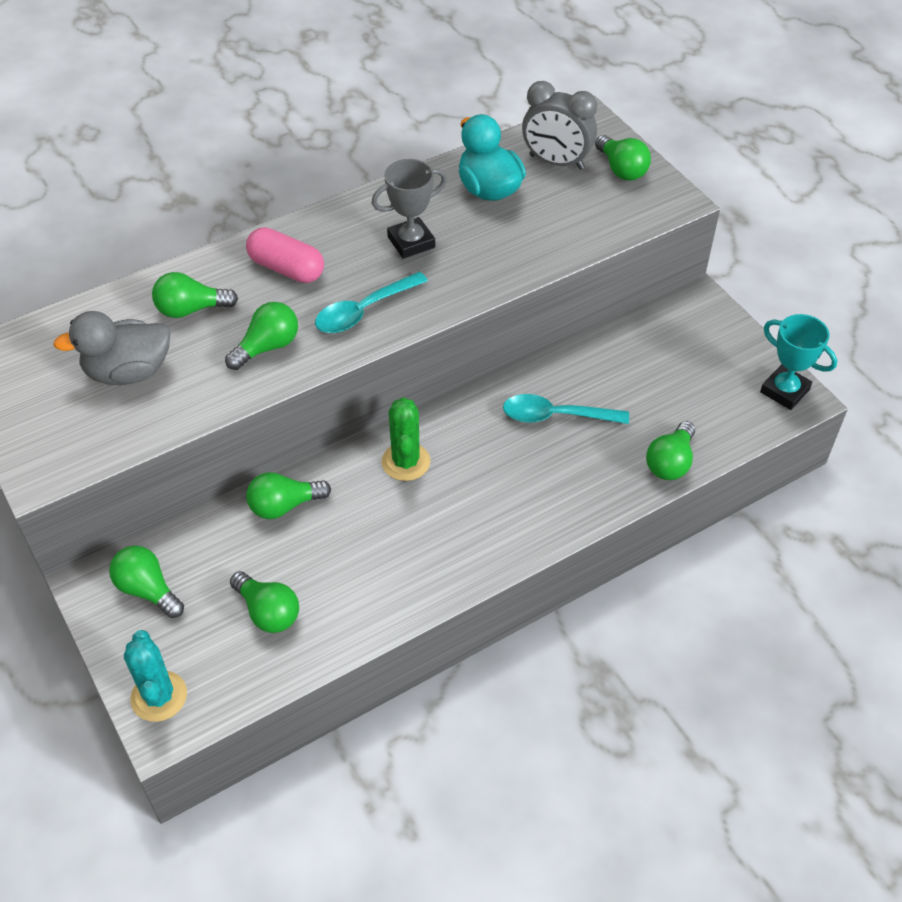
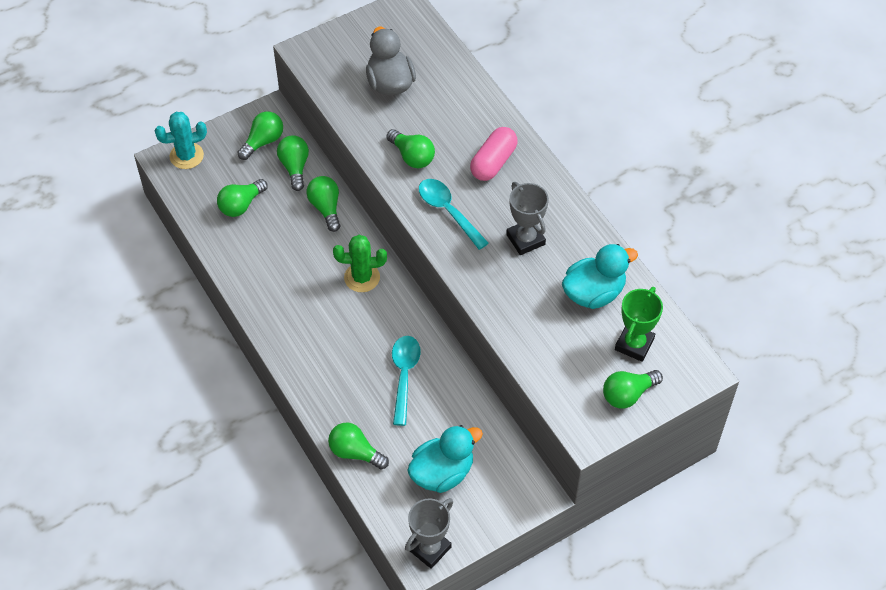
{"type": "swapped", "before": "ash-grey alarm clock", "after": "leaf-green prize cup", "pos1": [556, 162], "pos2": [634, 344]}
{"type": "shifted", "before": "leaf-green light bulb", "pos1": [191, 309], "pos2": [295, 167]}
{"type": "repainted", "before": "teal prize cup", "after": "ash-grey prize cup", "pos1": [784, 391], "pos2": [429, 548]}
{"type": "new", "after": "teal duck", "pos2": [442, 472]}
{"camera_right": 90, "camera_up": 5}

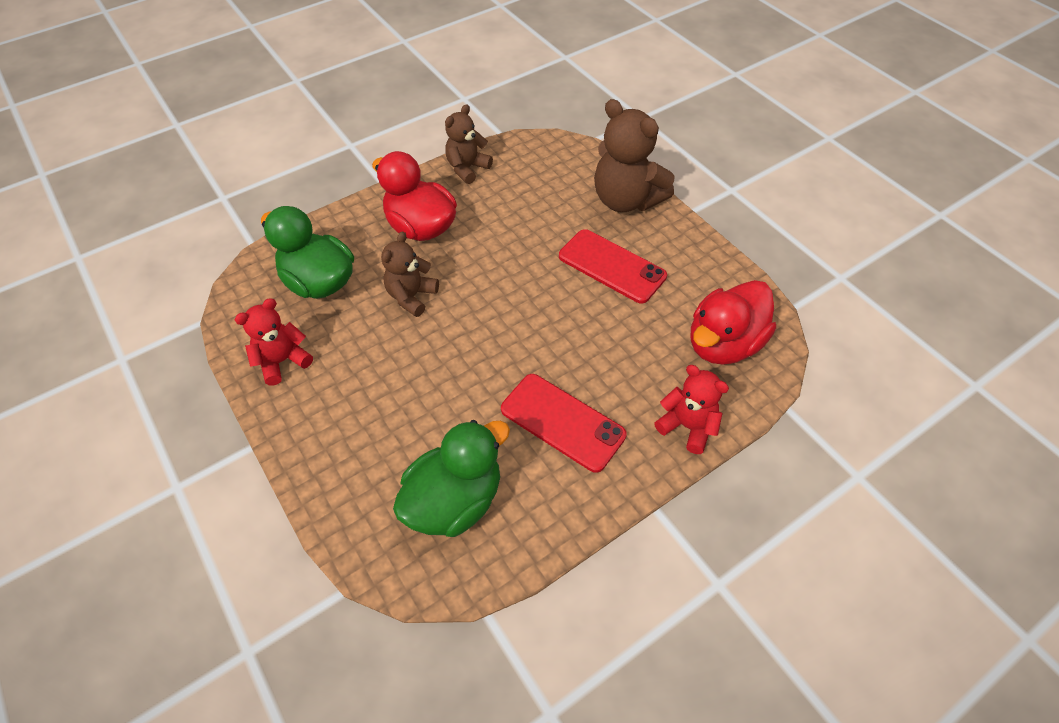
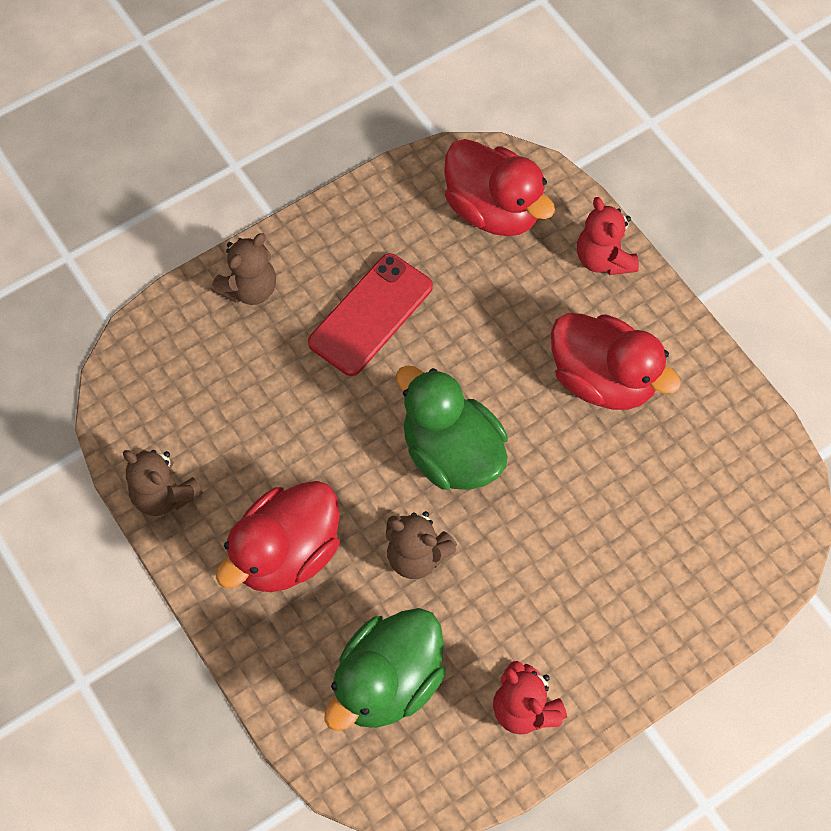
{"type": "scaled", "before": "russet teddy bear", "pos1": [626, 200], "pos2": [249, 289], "scale": 0.6}
{"type": "rotated", "before": "crimson teddy bear", "pos1": [687, 426], "pos2": [603, 259], "turn": -60}
{"type": "swapped", "before": "crimson smartphone", "after": "crimson duck", "pos1": [562, 422], "pos2": [603, 379]}
{"type": "shifted", "before": "leaf-green duck", "pos1": [455, 500], "pos2": [451, 453]}
{"camera_right": -90, "camera_up": 10}

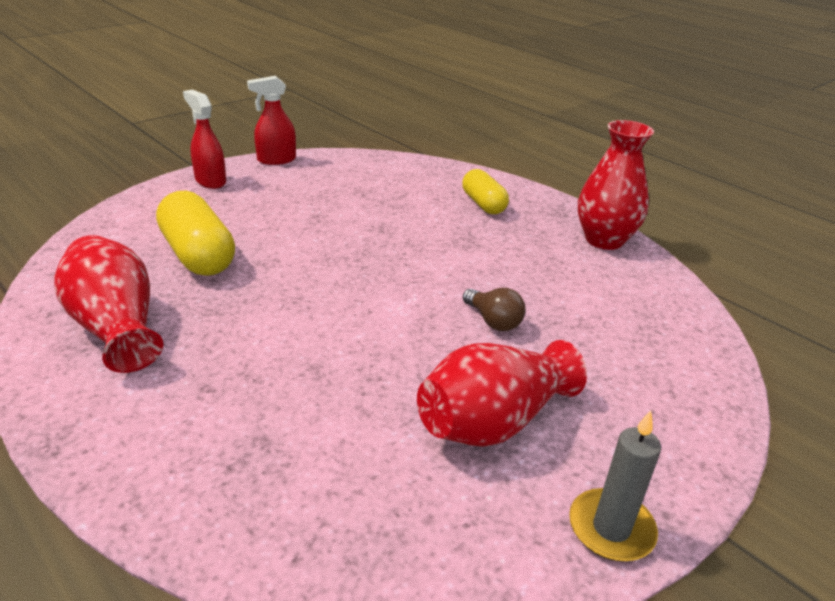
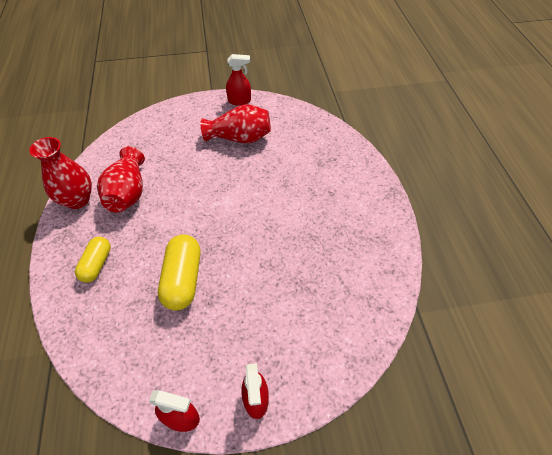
{"type": "shifted", "before": "bright yellow pill shape", "pos1": [198, 255], "pos2": [183, 279]}
{"type": "shifted", "before": "crimson vase", "pos1": [116, 327], "pos2": [128, 192]}
{"type": "gone", "before": "russet light bulb", "pos1": [493, 321]}
{"type": "swapped", "before": "ash-grey candle", "after": "crimson spray cleaner", "pos1": [611, 528], "pos2": [239, 101]}
{"camera_right": -145, "camera_up": 20}

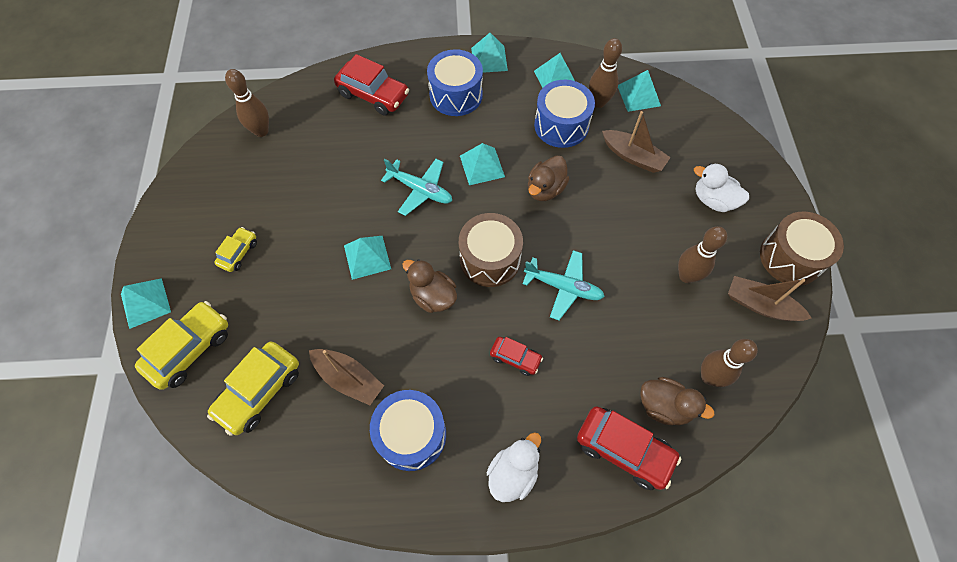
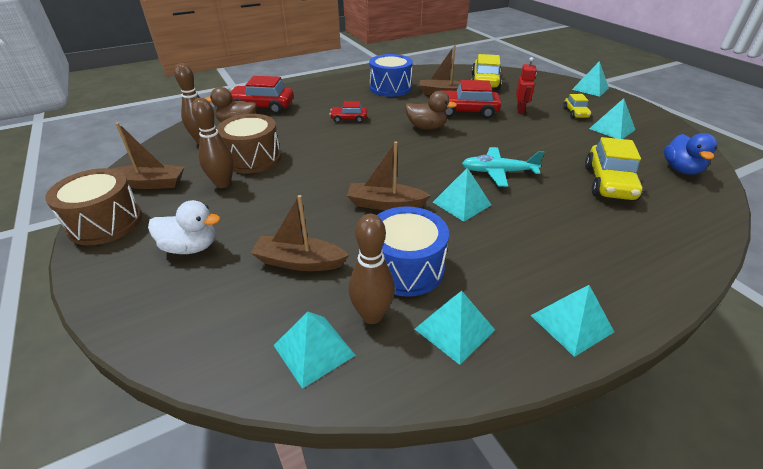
{"type": "gone", "before": "royal blue drum", "pos1": [456, 95]}
{"type": "shifted", "before": "crimson toy car", "pos1": [373, 95], "pos2": [465, 112]}
{"type": "swapped", "before": "russet bowling pin", "after": "royal blue duck", "pos1": [261, 131], "pos2": [681, 169]}
{"type": "swapped", "before": "russet duck", "after": "russet boat", "pos1": [545, 189], "pos2": [385, 204]}
{"type": "shifted", "before": "russet drum", "pos1": [490, 259], "pos2": [253, 158]}
{"type": "shifted", "before": "teal pyramid shape", "pos1": [367, 257], "pos2": [612, 129]}
{"type": "gone", "before": "teal plane", "pos1": [564, 287]}
{"type": "shifted", "before": "bright yellow toy car", "pos1": [190, 349], "pos2": [609, 183]}
{"type": "gone", "before": "white duck", "pos1": [513, 473]}
{"type": "new", "after": "crimson robot", "pos2": [520, 110]}
{"camera_right": 155, "camera_up": -25}

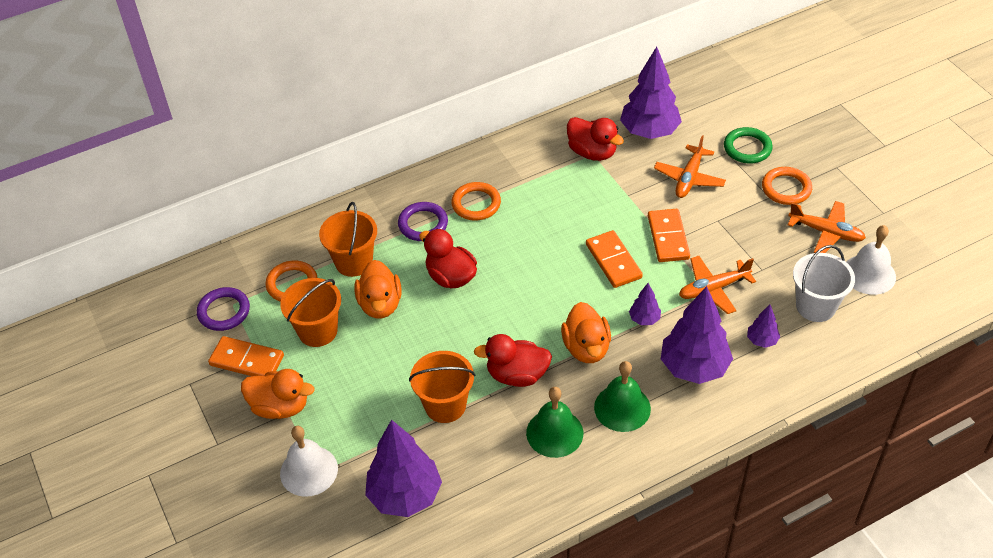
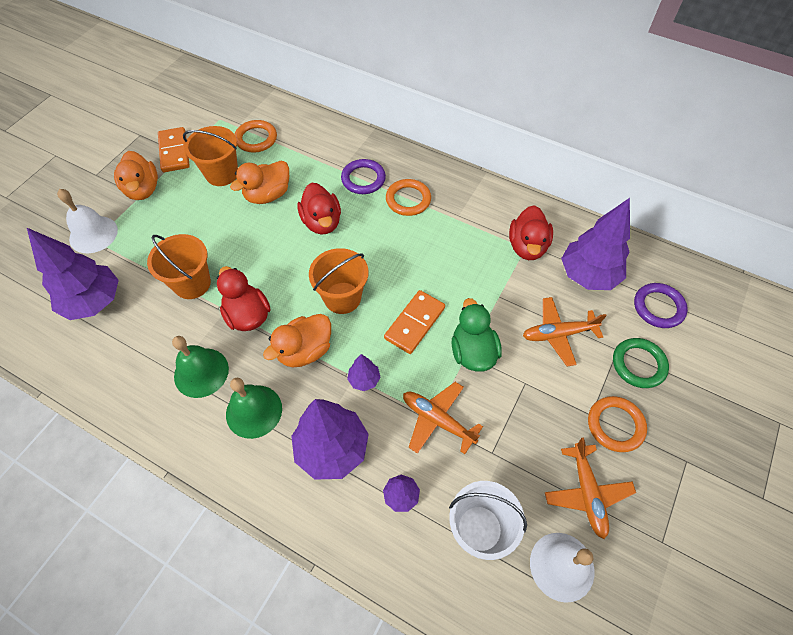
{"type": "shifted", "before": "orange bucket", "pos1": [354, 262], "pos2": [342, 298]}
{"type": "swapped", "before": "orange domino tile", "after": "leaf-green duck", "pos1": [668, 237], "pos2": [472, 352]}
{"type": "rotated", "before": "crimson duck", "pos1": [451, 277], "pos2": [322, 222], "turn": 150}
{"type": "shifted", "before": "royal purple torus", "pos1": [224, 311], "pos2": [658, 307]}
{"camera_right": 55, "camera_up": 10}

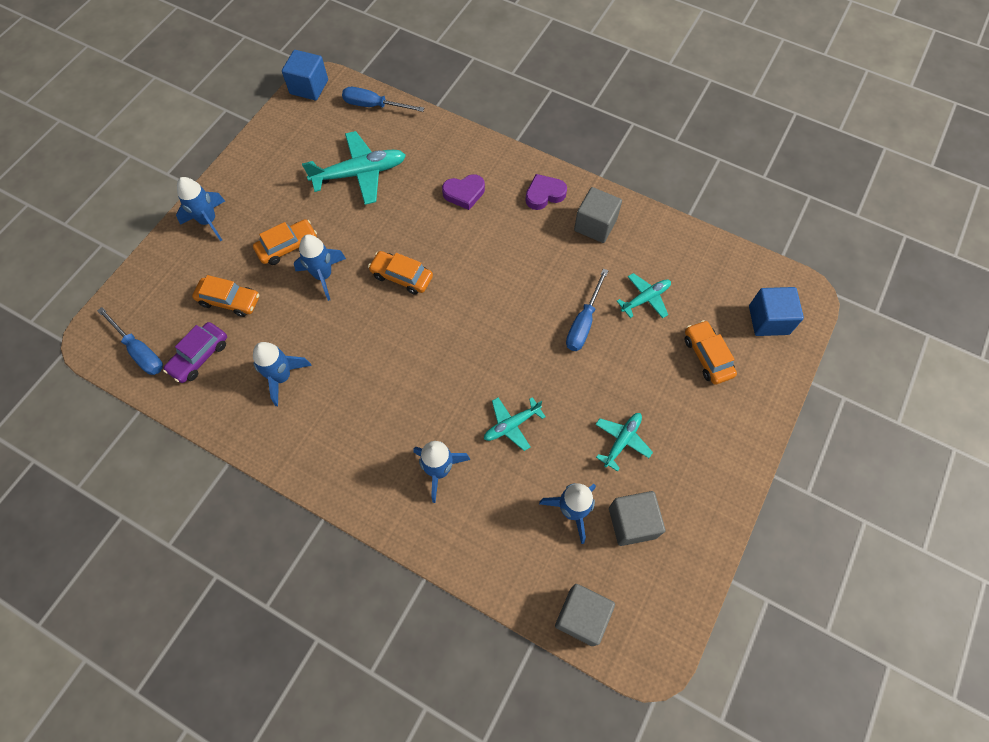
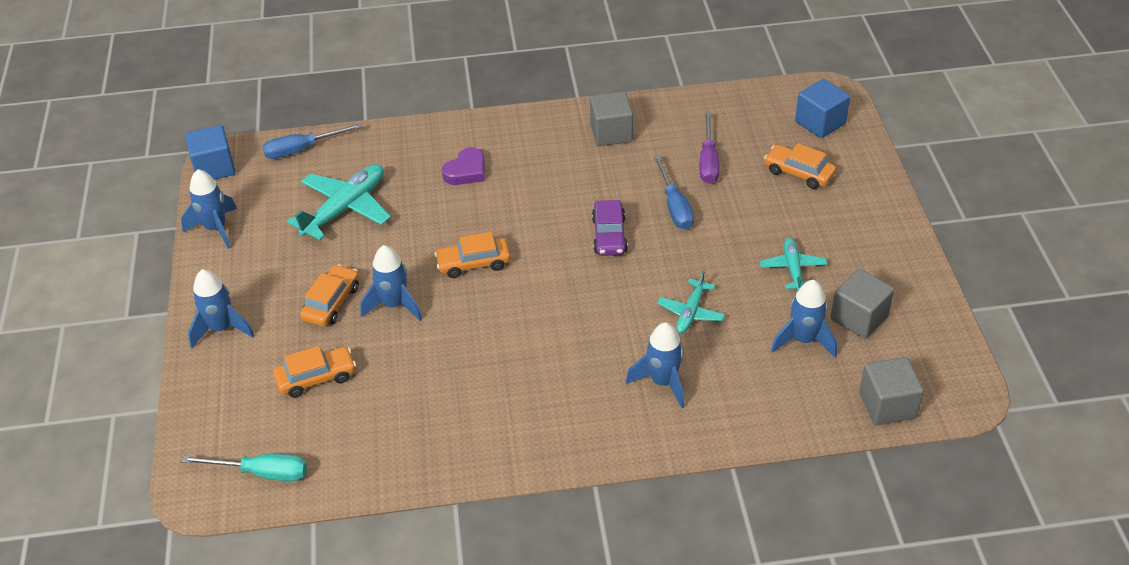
{"type": "gone", "before": "royal purple heart", "pos1": [544, 194]}
{"type": "swapped", "before": "teal plane", "after": "royal purple hand screwdriver", "pos1": [645, 298], "pos2": [708, 161]}
{"type": "repainted", "before": "royal blue hand screwdriver", "after": "teal hand screwdriver", "pos1": [140, 351], "pos2": [262, 473]}
{"type": "shifted", "before": "royal purple toy car", "pos1": [199, 356], "pos2": [609, 235]}
{"type": "shifted", "before": "royal blue spaceship", "pos1": [282, 377], "pos2": [216, 229]}
{"camera_right": -35, "camera_up": -20}

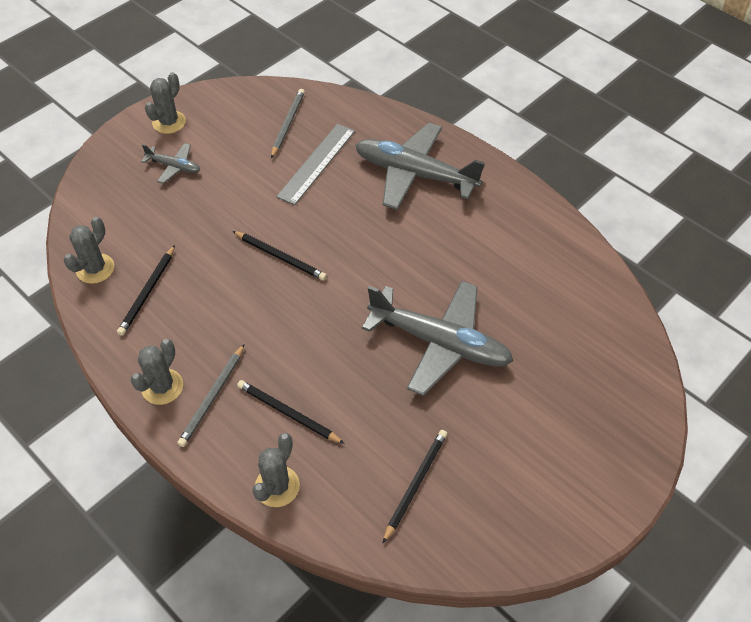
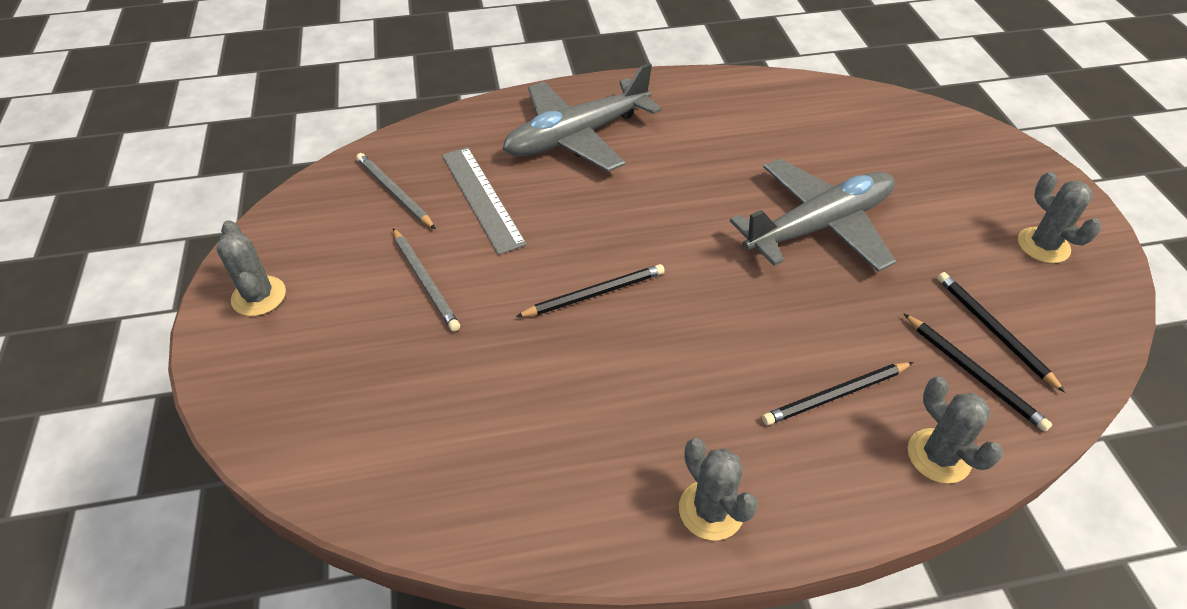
{"type": "gone", "before": "ash-grey plane", "pos1": [174, 167]}
{"type": "shifted", "before": "ash-grey cactus", "pos1": [95, 269], "pos2": [1043, 245]}
{"type": "shifted", "before": "ebony lead pencil", "pos1": [148, 292], "pos2": [973, 373]}
{"type": "shifted", "before": "ash-grey lead pencil", "pos1": [212, 397], "pos2": [425, 281]}
{"camera_right": -55, "camera_up": -5}

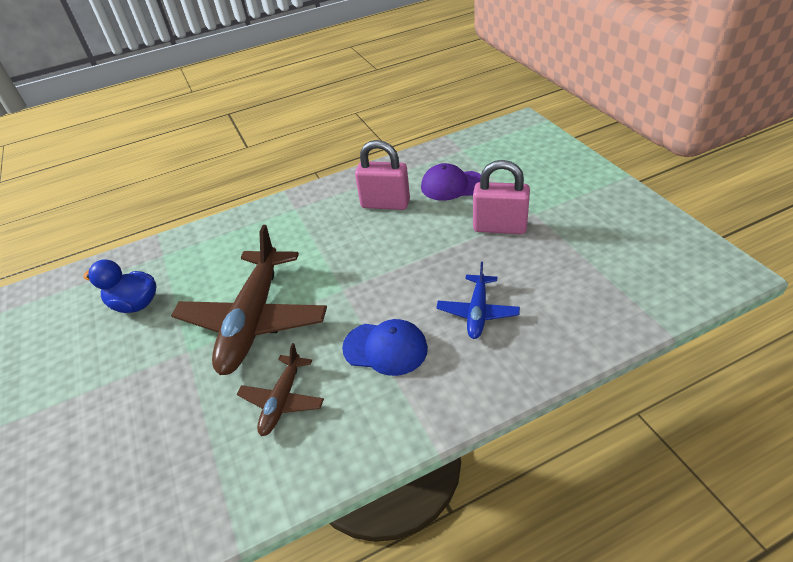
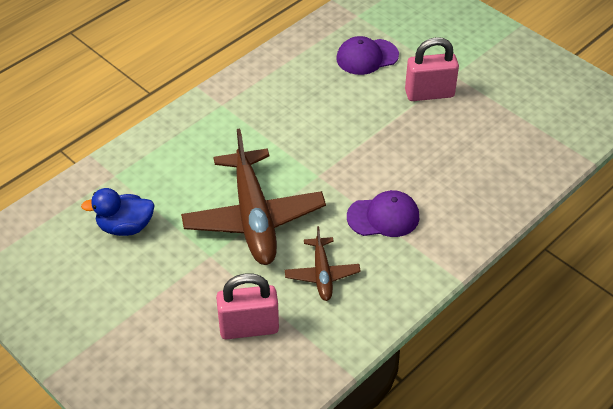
{"type": "shifted", "before": "rosy lock", "pos1": [385, 204], "pos2": [249, 327]}
{"type": "gone", "before": "royal blue plane", "pos1": [477, 312]}
{"type": "repainted", "before": "royal blue baseball cap", "after": "royal purple baseball cap", "pos1": [385, 348], "pos2": [383, 217]}
{"camera_right": -25, "camera_up": 5}

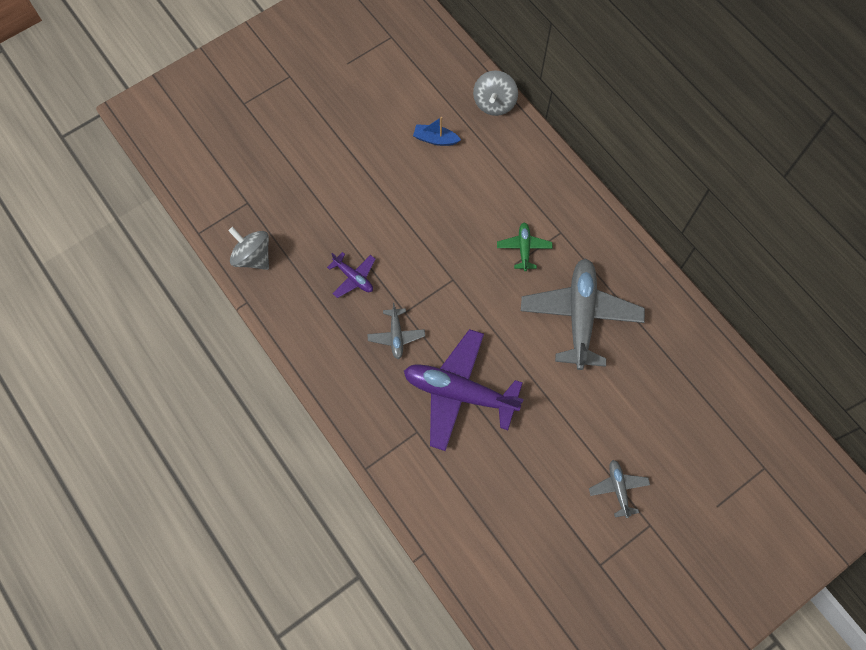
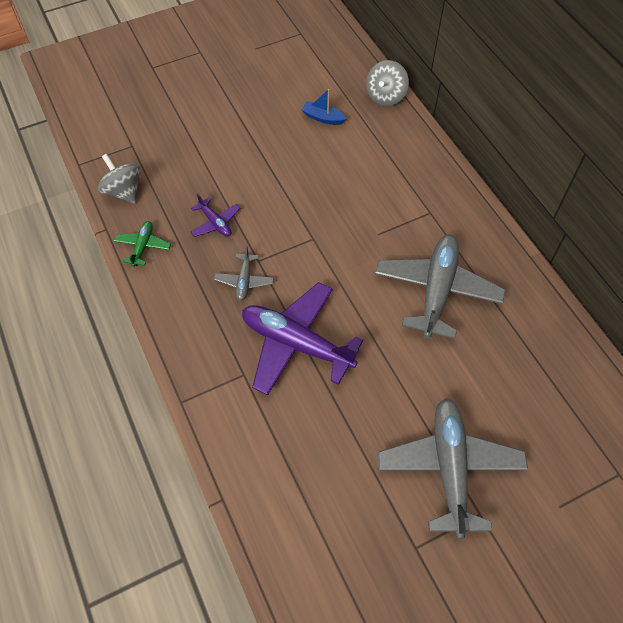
{"type": "shifted", "before": "leaf-green plane", "pos1": [524, 248], "pos2": [143, 246]}
{"type": "scaled", "before": "ash-grey plane", "pos1": [618, 488], "pos2": [449, 468], "scale": 2.15}
{"camera_right": 10, "camera_up": -10}

